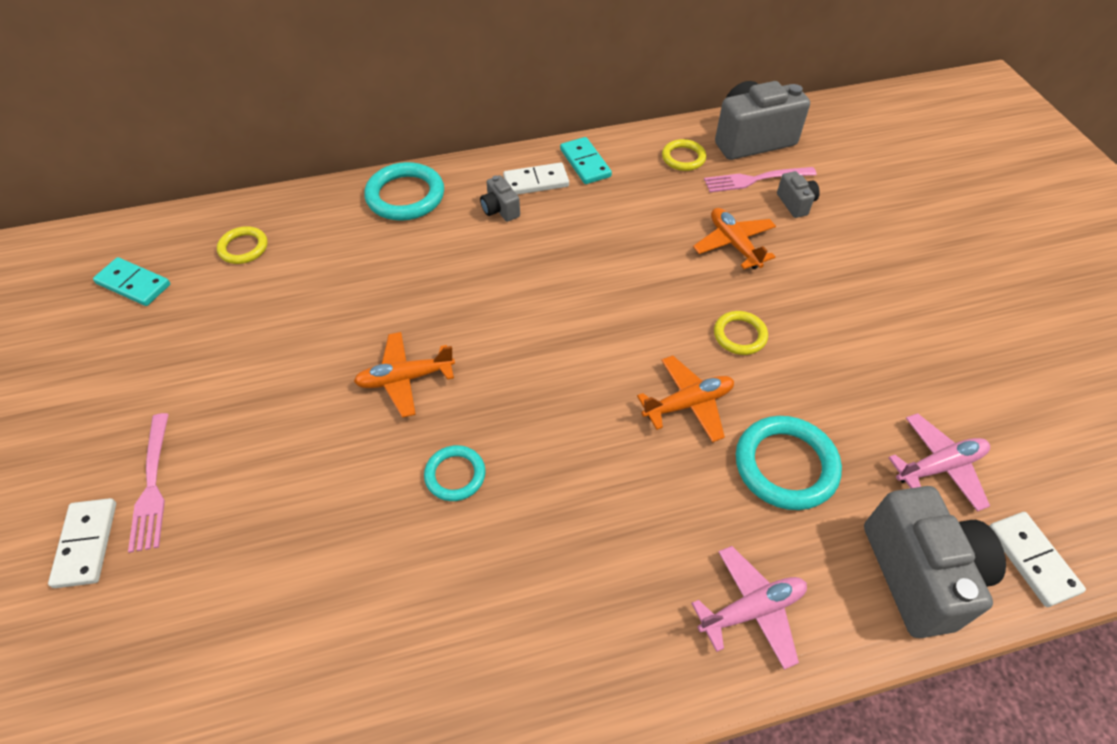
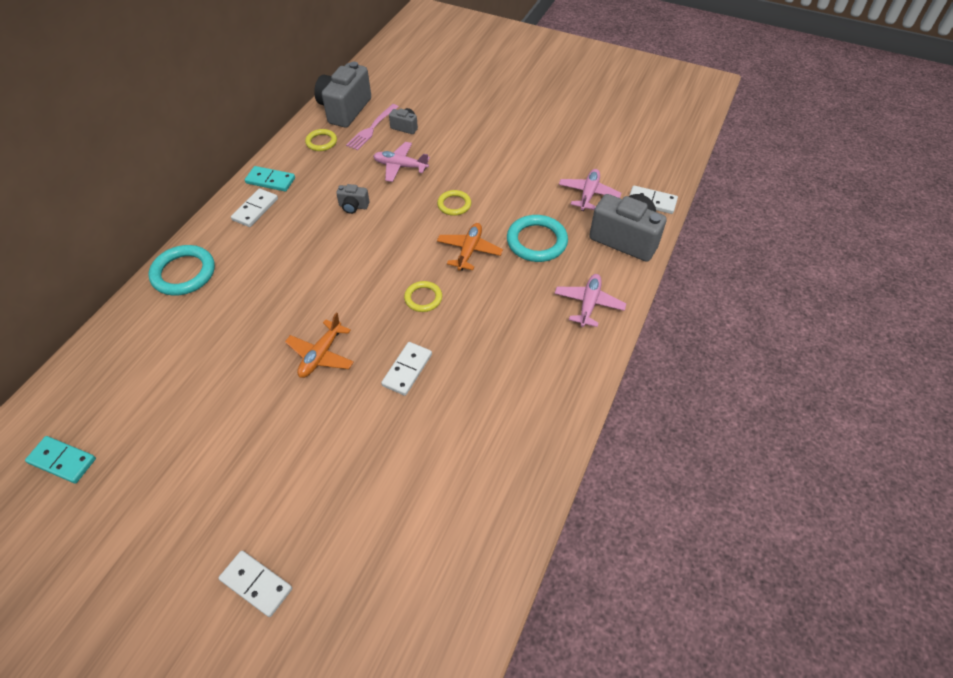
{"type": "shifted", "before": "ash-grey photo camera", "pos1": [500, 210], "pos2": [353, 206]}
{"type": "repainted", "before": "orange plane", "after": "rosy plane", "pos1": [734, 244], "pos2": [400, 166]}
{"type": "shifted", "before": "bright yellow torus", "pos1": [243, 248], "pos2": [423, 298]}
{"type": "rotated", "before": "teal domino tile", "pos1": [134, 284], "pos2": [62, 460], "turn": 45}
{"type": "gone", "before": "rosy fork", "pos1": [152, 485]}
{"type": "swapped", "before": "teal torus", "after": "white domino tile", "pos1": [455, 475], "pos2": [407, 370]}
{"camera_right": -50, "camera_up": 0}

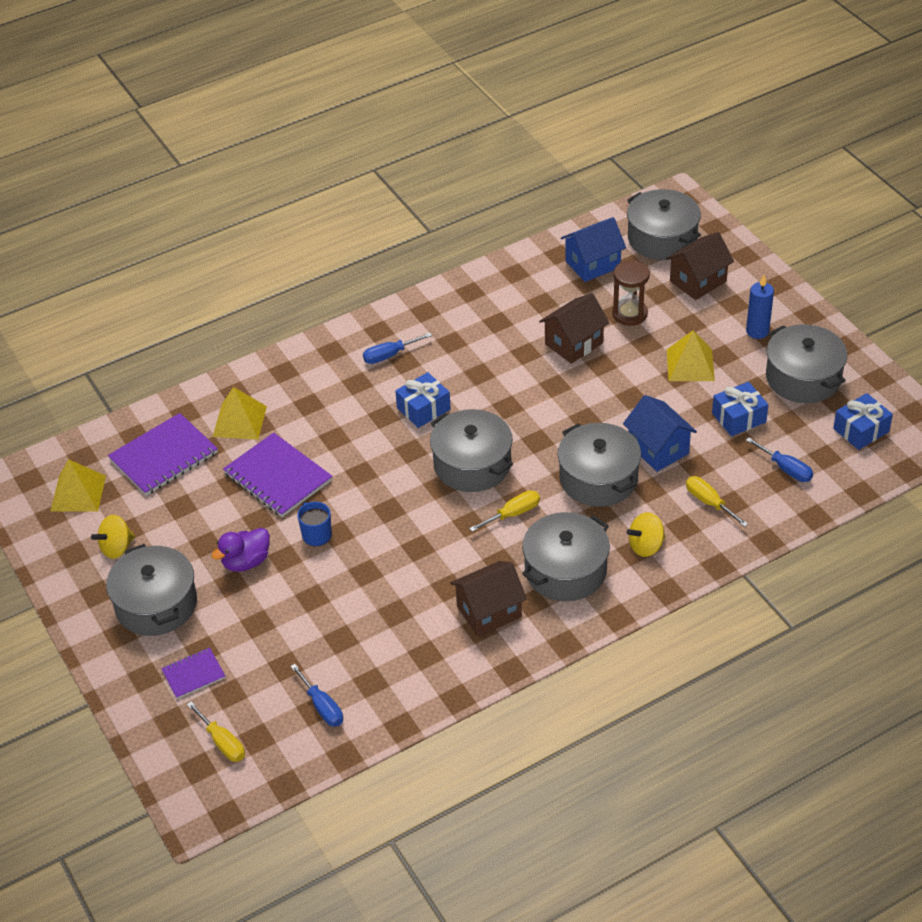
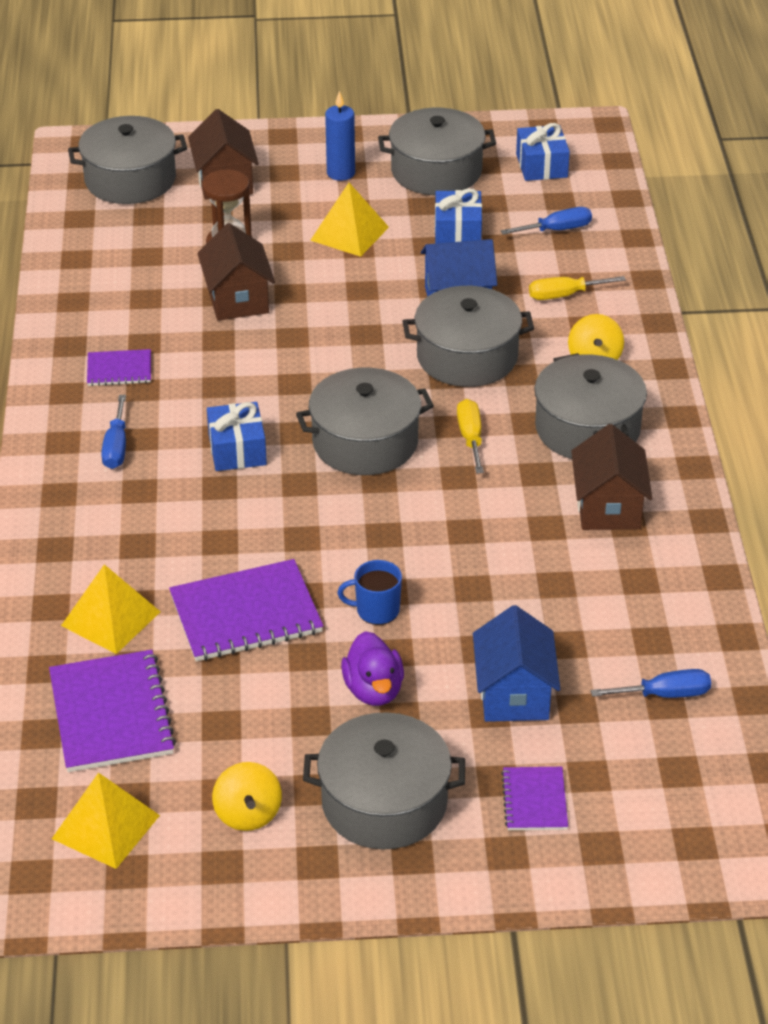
{"type": "shifted", "before": "royal blue cottage", "pos1": [592, 264], "pos2": [514, 694]}
{"type": "gone", "before": "bright yellow hand screwdriver", "pos1": [222, 742]}
{"type": "new", "after": "royal purple notepad", "pos2": [119, 369]}
{"camera_right": -65, "camera_up": -5}

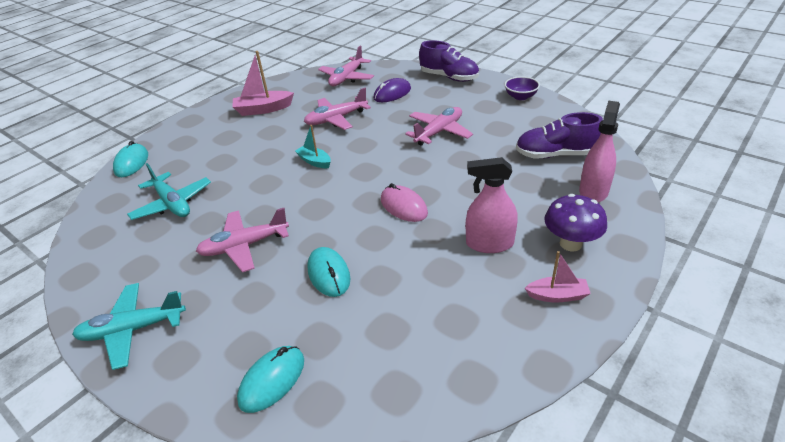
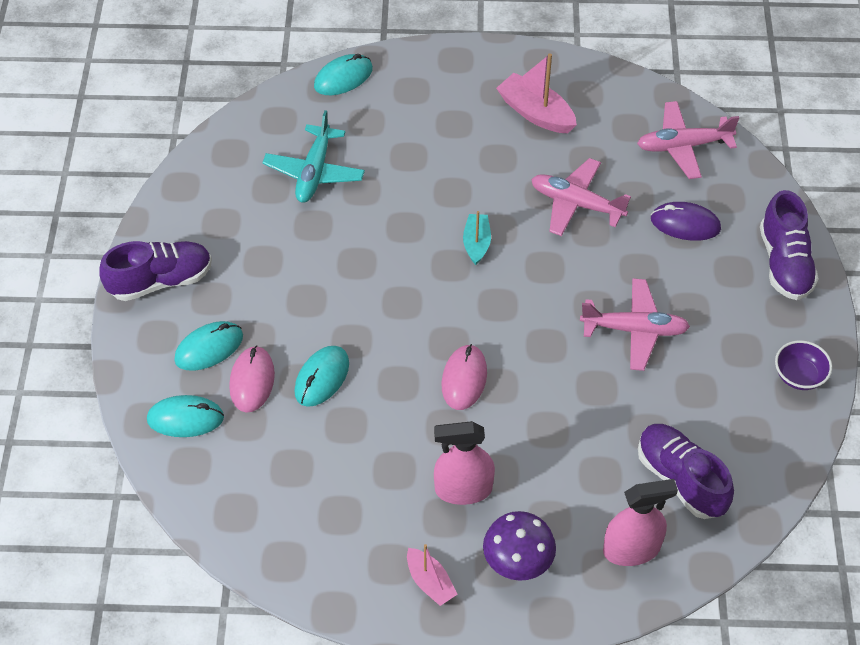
{"type": "rotated", "before": "rosy spray cleaner", "pos1": [489, 243], "pos2": [463, 489], "turn": -60}
{"type": "gone", "before": "rosy plane", "pos1": [244, 246]}
{"type": "swapped", "before": "teal plane", "after": "royal purple lace-up shoe", "pos1": [133, 329], "pos2": [160, 281]}
{"type": "new", "after": "teal computer mouse", "pos2": [209, 348]}
{"type": "new", "after": "rosy computer mouse", "pos2": [252, 381]}
{"camera_right": 50, "camera_up": 15}

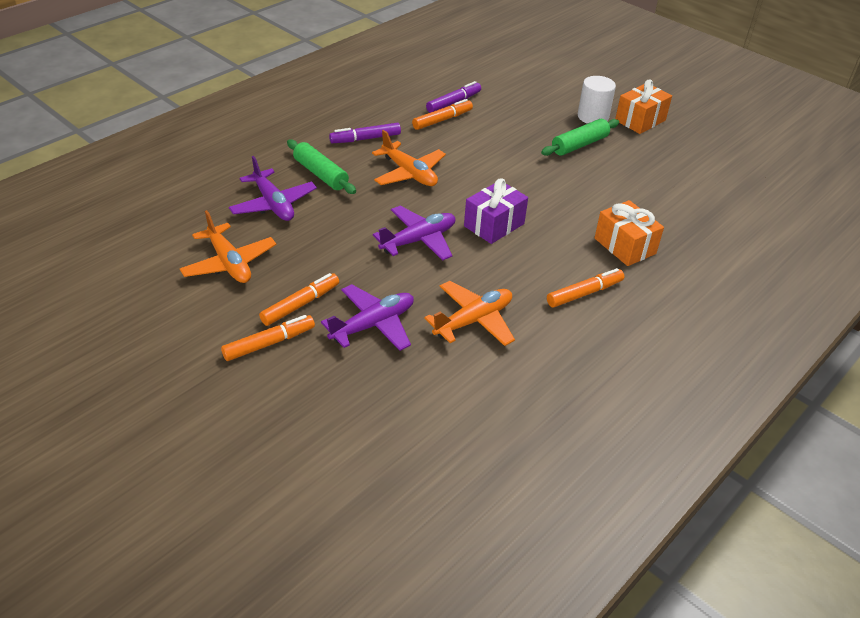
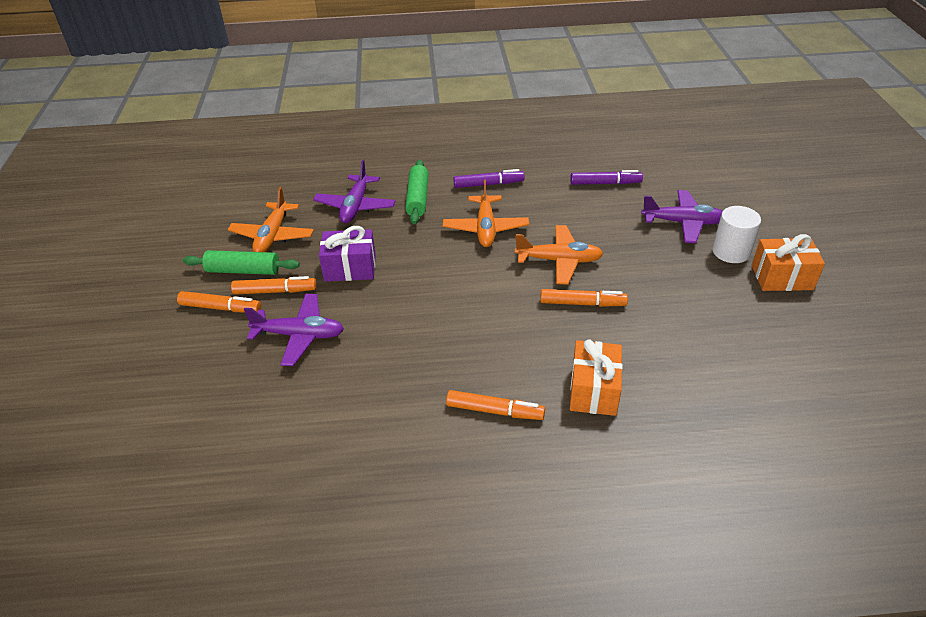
{"type": "shifted", "before": "orange felt pen", "pos1": [442, 120], "pos2": [582, 303]}
{"type": "shifted", "before": "leaf-green dough roller", "pos1": [579, 145], "pos2": [243, 270]}
{"type": "rotated", "before": "royal purple felt pen", "pos1": [365, 139], "pos2": [488, 184], "turn": 150}
{"type": "shifted", "before": "royal purple wrapped gift", "pos1": [494, 225], "pos2": [350, 268]}
{"type": "shifted", "before": "royal purple plane", "pos1": [418, 240], "pos2": [683, 223]}
{"type": "shifted", "before": "orange plane", "pos1": [473, 320], "pos2": [559, 261]}
{"camera_right": 45, "camera_up": 0}

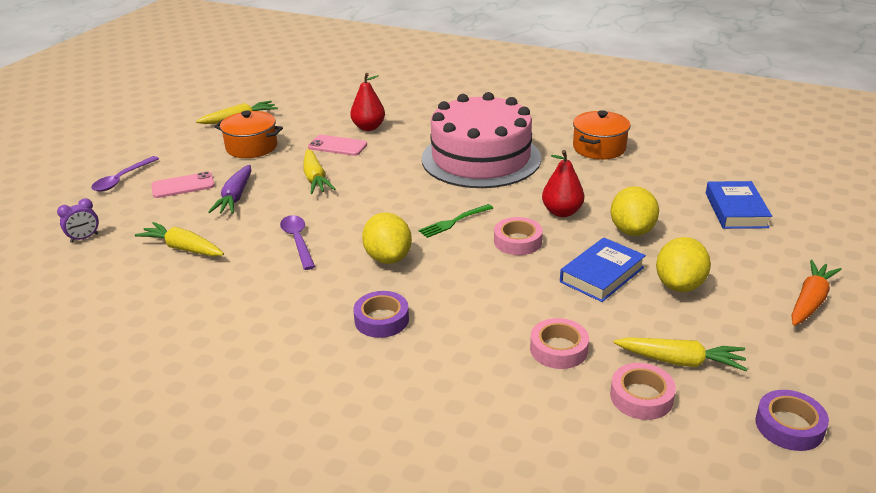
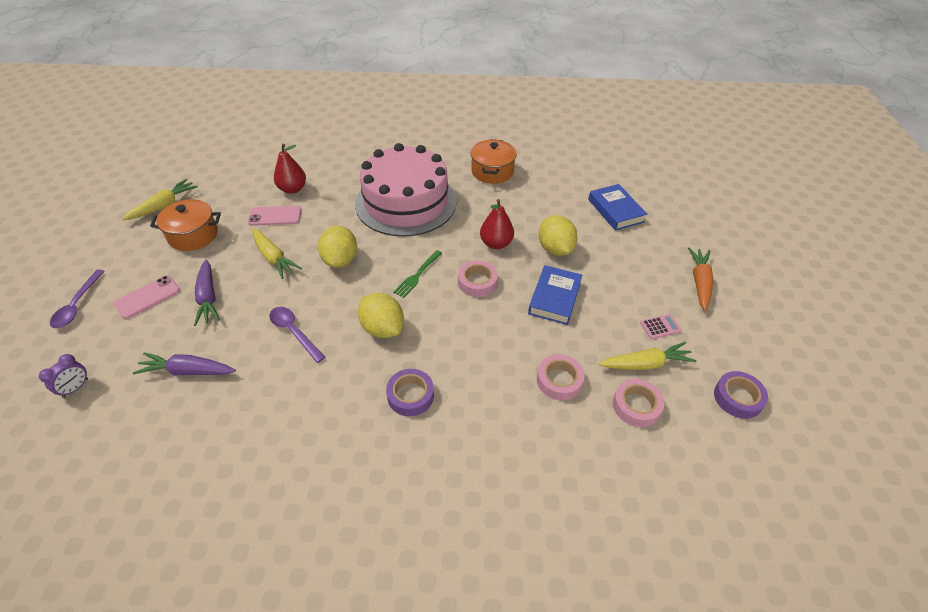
{"type": "repainted", "before": "bright yellow toy carrot", "after": "royal purple toy carrot", "pos1": [183, 248], "pos2": [187, 371]}
{"type": "shifted", "before": "bright yellow citrus fruit", "pos1": [679, 285], "pos2": [340, 260]}
{"type": "new", "after": "rosy calculator", "pos2": [660, 327]}
{"camera_right": -25, "camera_up": 15}

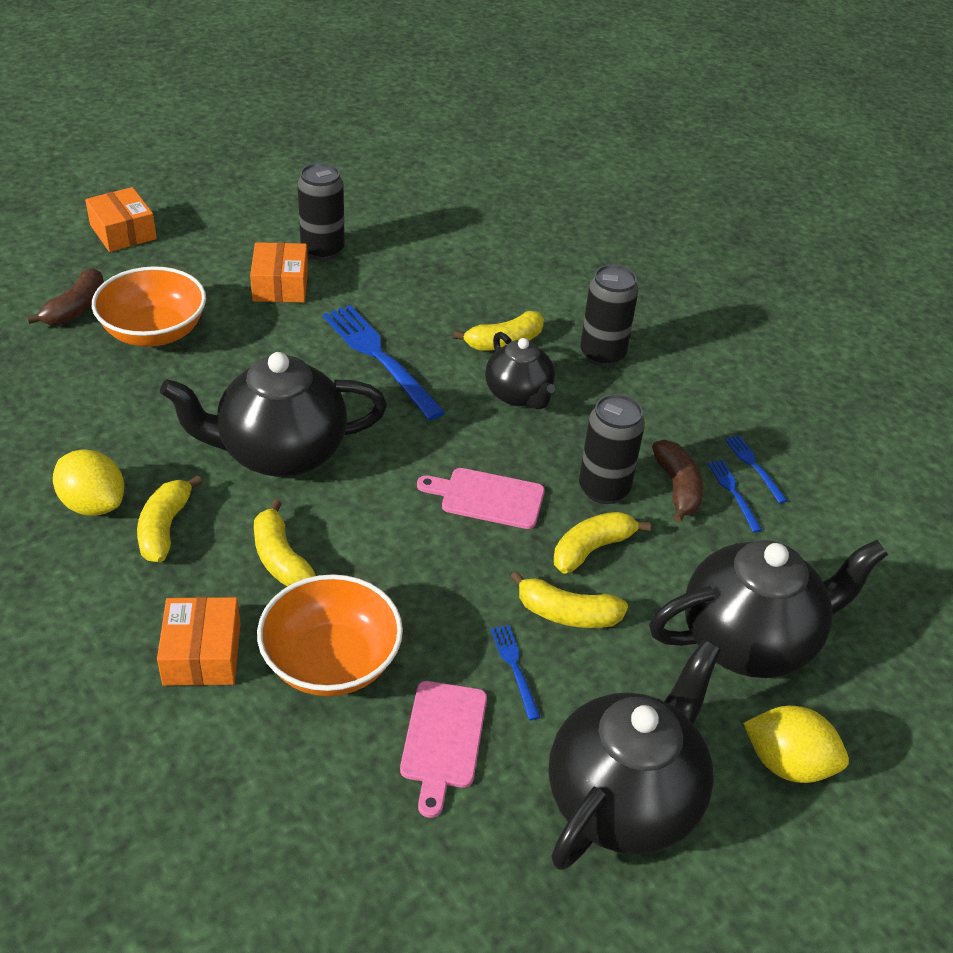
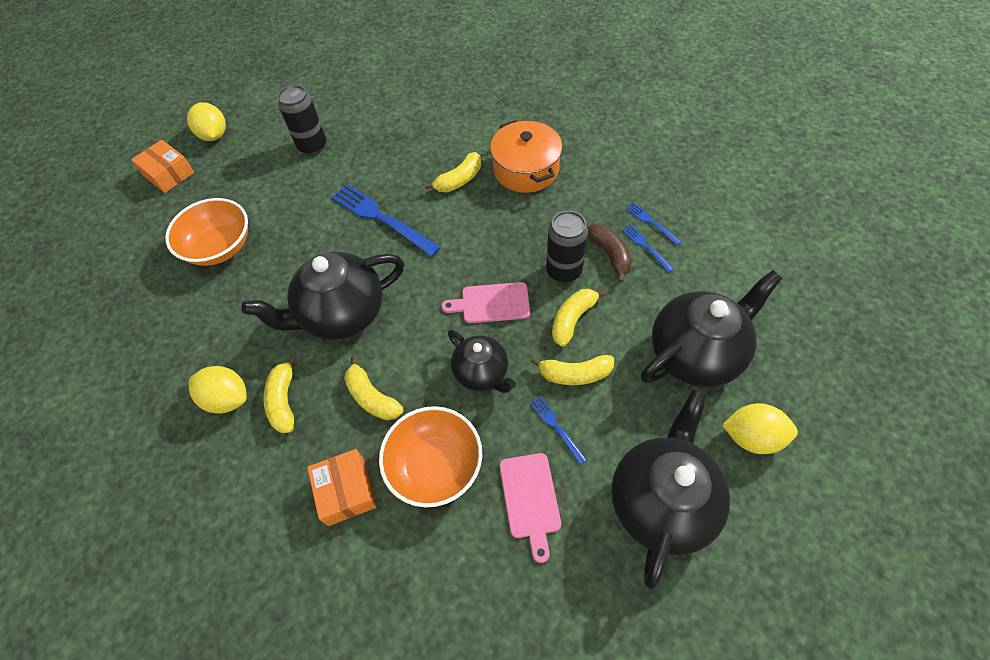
{"type": "gone", "before": "orange package", "pos1": [280, 285]}
{"type": "swapped", "before": "ebony soda can", "after": "orange pot", "pos1": [602, 354], "pos2": [526, 169]}
{"type": "gone", "before": "russet toy banana", "pos1": [76, 308]}
{"type": "shifted", "before": "ebony teapot", "pos1": [518, 395], "pos2": [482, 373]}
{"type": "new", "after": "bright yellow citrus fruit", "pos2": [214, 135]}
{"camera_right": -10, "camera_up": 15}

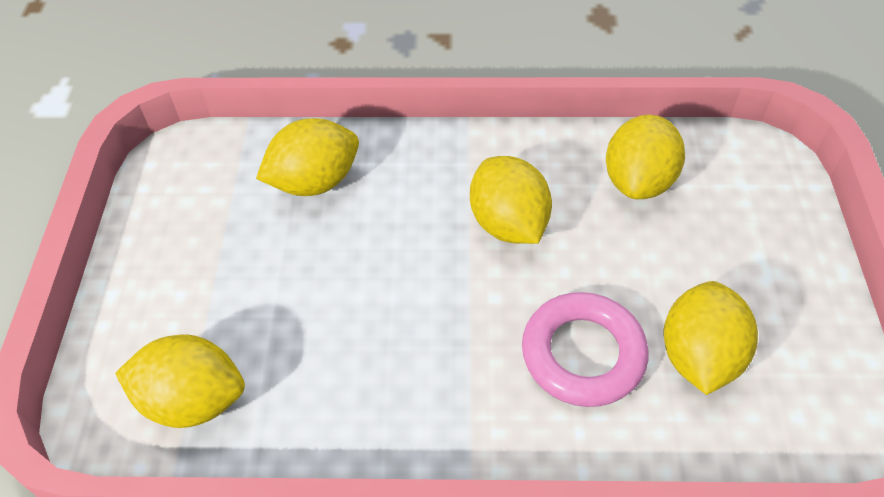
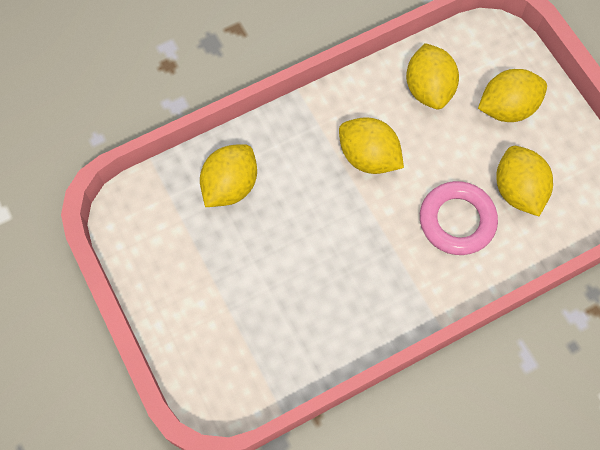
{"type": "shifted", "before": "bright yellow citrus fruit", "pos1": [193, 400], "pos2": [507, 108]}
{"camera_right": -30, "camera_up": 15}

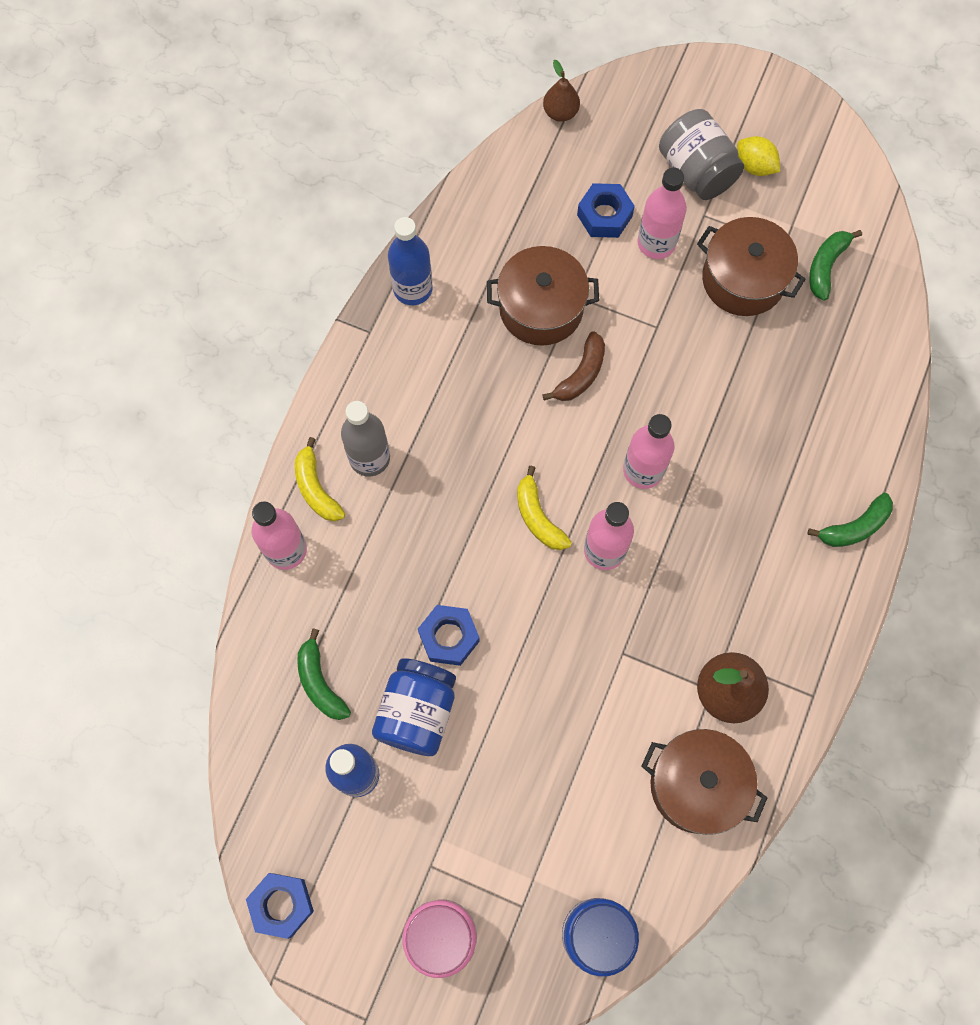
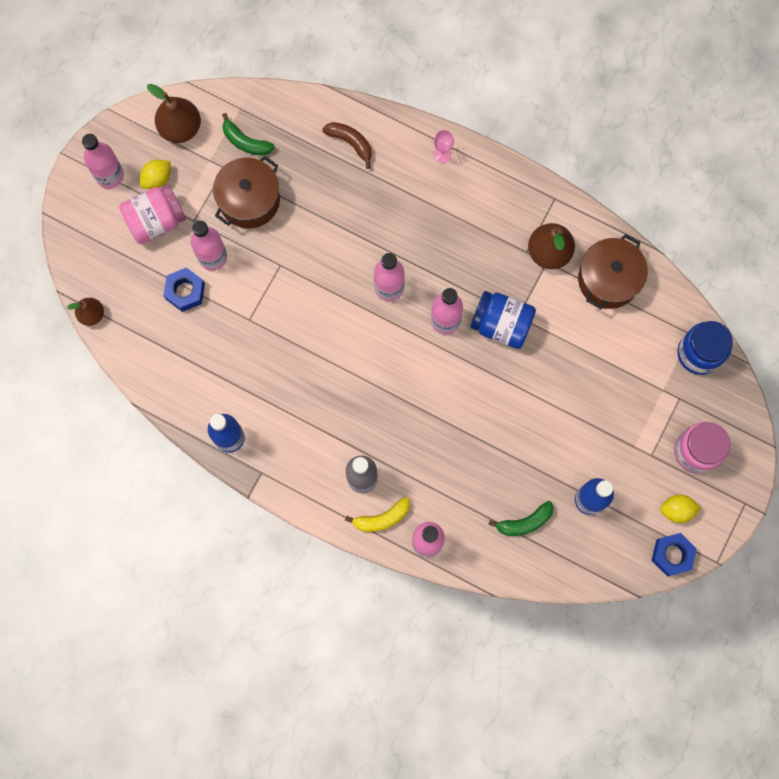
{"type": "repainted", "before": "ash-grey jar", "after": "rosy jar", "pos1": [696, 171], "pos2": [156, 221]}
{"type": "gone", "before": "russet pot", "pos1": [541, 308]}
{"type": "shifted", "before": "russet toy banana", "pos1": [581, 374], "pos2": [350, 143]}
{"type": "gone", "before": "bright yellow toy banana", "pos1": [538, 517]}
{"type": "swapped", "before": "leaf-green toy banana", "after": "rosy wine glass", "pos1": [854, 527], "pos2": [442, 154]}
{"type": "gone", "before": "royal blue hexagon nut", "pos1": [449, 637]}
{"type": "shifted", "before": "royal blue jar", "pos1": [417, 712], "pos2": [501, 325]}
{"type": "new", "after": "russet pear", "pos2": [180, 128]}
{"type": "new", "after": "rosy drink bottle", "pos2": [110, 175]}
{"type": "new", "after": "bright yellow citrus fruit", "pos2": [676, 510]}
{"camera_right": -85, "camera_up": 5}

